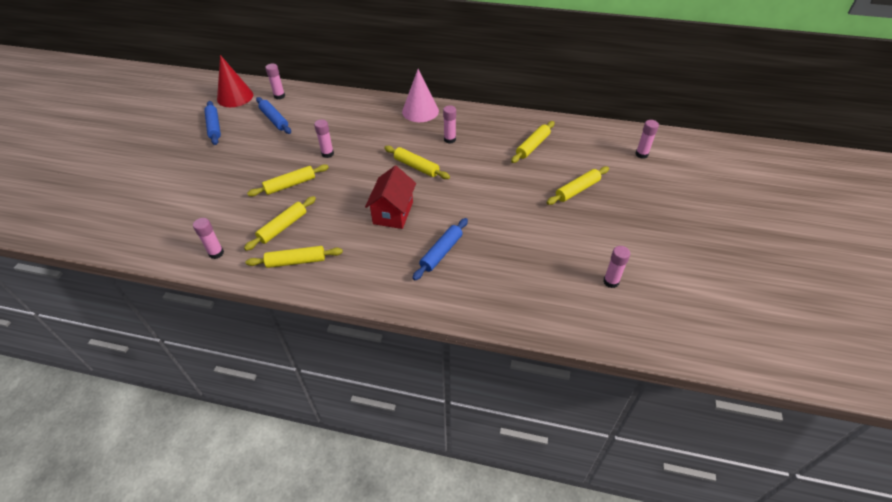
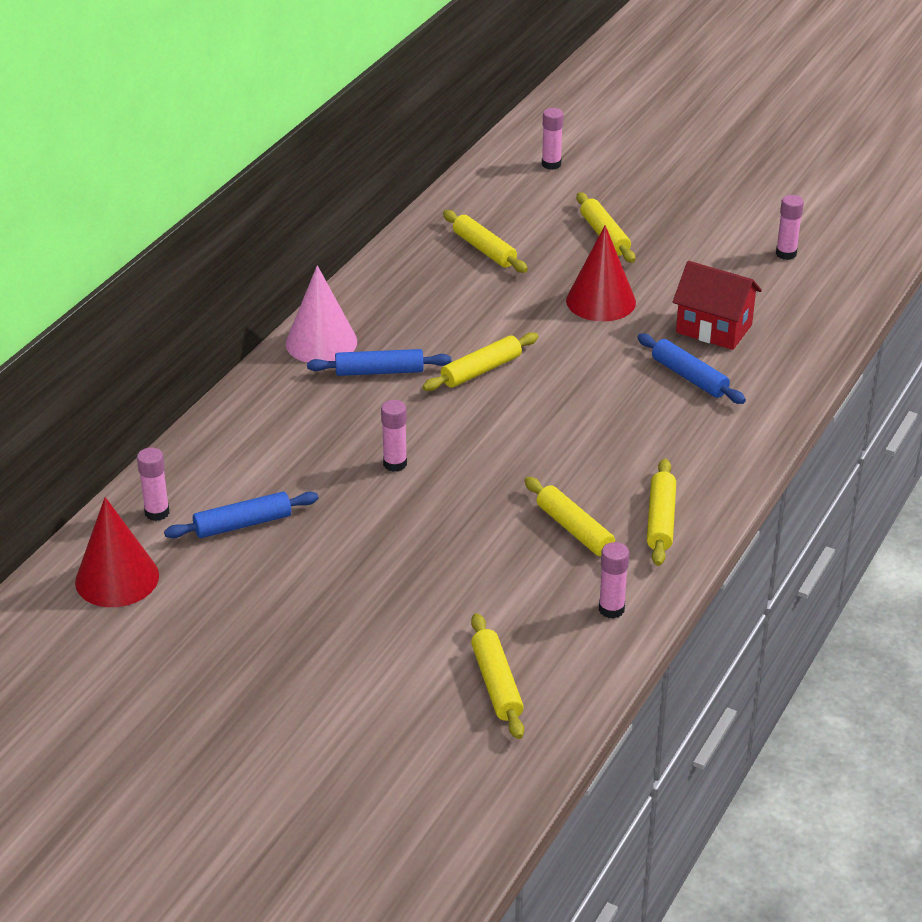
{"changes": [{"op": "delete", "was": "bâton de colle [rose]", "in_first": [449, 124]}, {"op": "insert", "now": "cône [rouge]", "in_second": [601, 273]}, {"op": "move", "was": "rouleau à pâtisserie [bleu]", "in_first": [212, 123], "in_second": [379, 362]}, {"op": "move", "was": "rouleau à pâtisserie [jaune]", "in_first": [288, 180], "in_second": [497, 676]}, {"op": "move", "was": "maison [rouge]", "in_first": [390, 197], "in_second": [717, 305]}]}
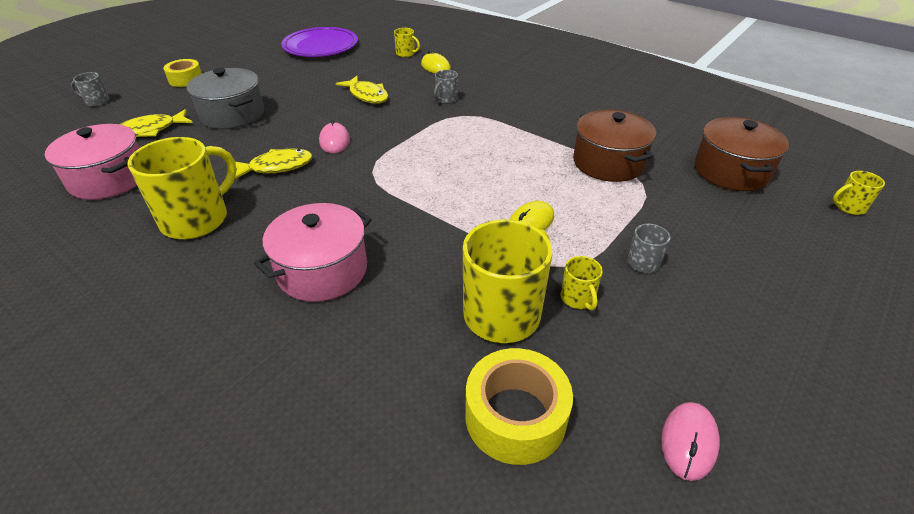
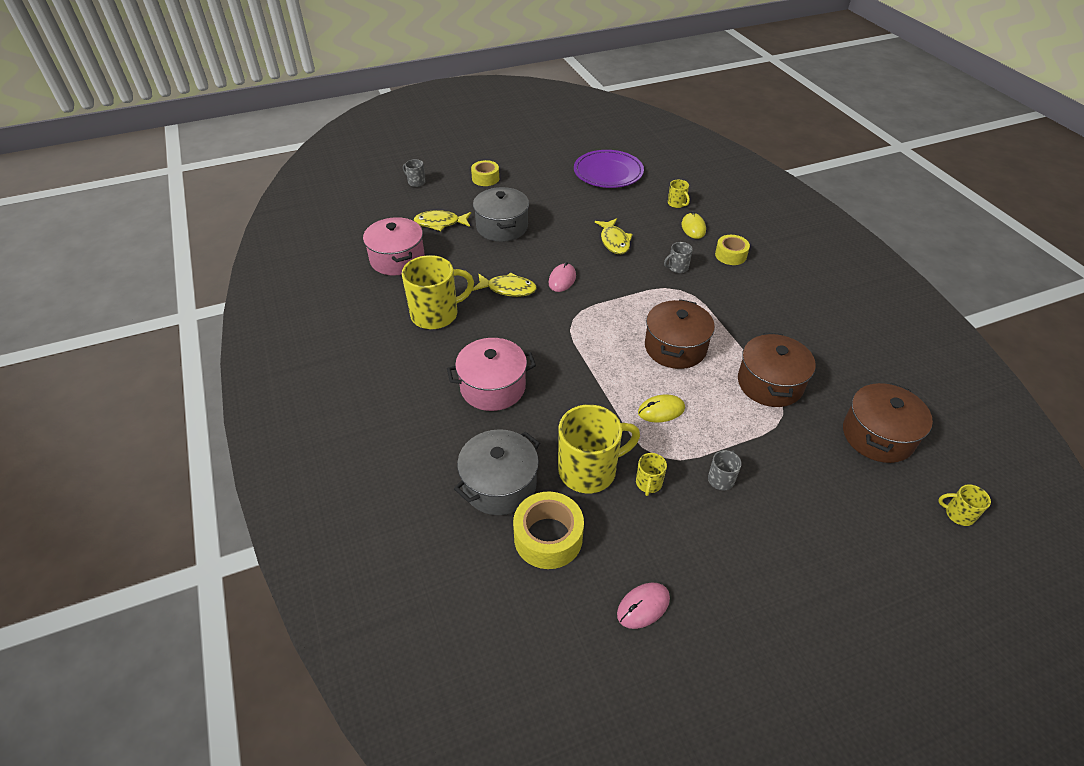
{"changes": [{"op": "insert", "now": "marmite [gris]", "in_second": [497, 472]}, {"op": "insert", "now": "marmite [marron]", "in_second": [680, 334]}, {"op": "insert", "now": "ruban adhésif [jaune]", "in_second": [732, 250]}]}
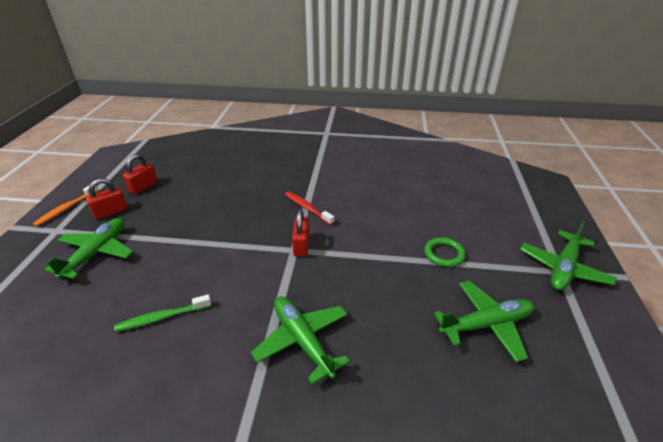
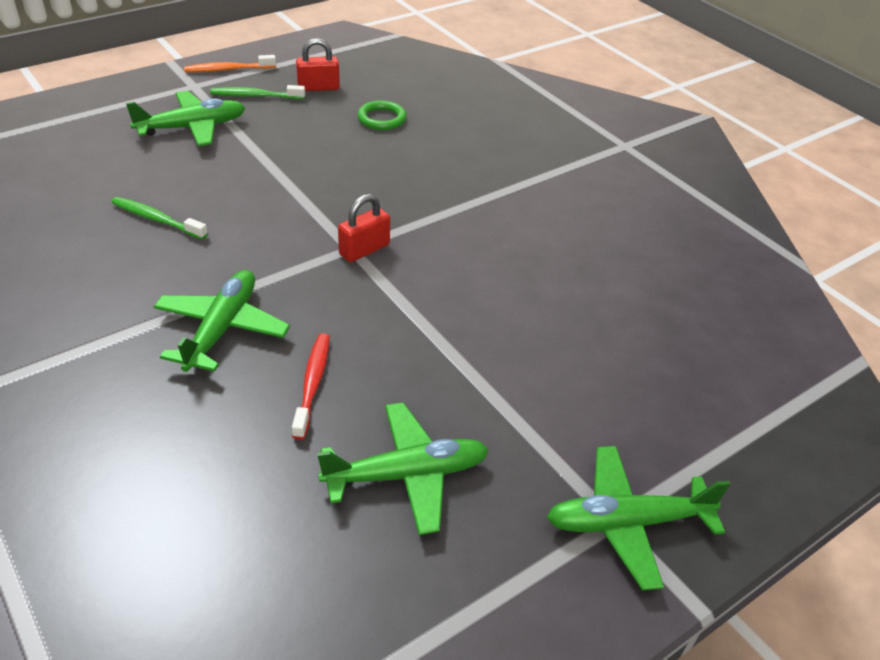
{"changes": [{"op": "move", "was": "brosse à dents [rouge]", "in_first": [309, 208], "in_second": [311, 386]}, {"op": "move", "was": "anneau [vert]", "in_first": [445, 252], "in_second": [382, 115]}, {"op": "replace", "was": "cadenas [rouge]", "now": "brosse à dents [vert]", "in_first": [107, 199], "in_second": [257, 92]}, {"op": "rotate", "was": "avion [vert]", "in_first": [484, 321], "in_second": [403, 468], "clockwise": -45}]}
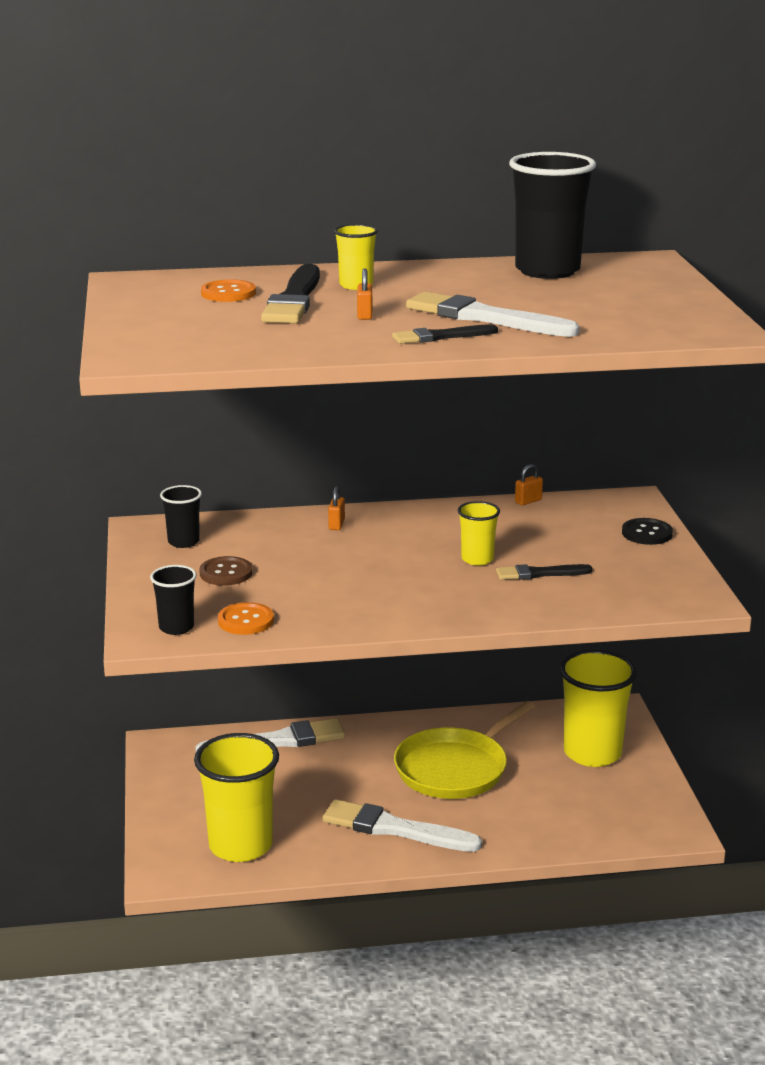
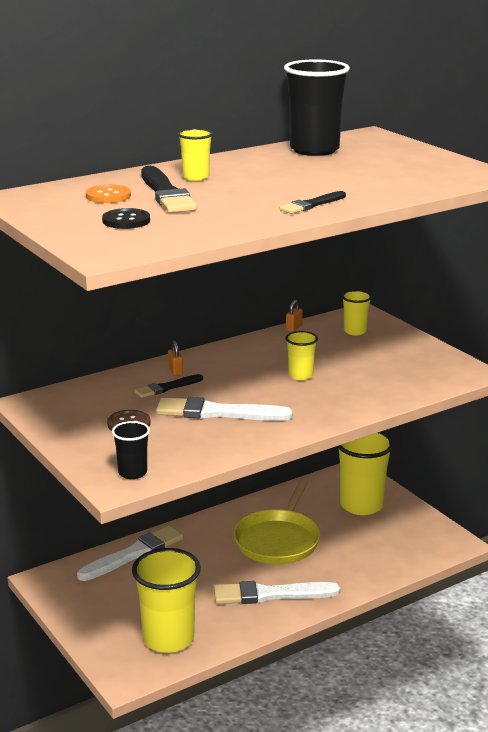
{"changes": [{"op": "delete", "was": "gobelet [noir]", "in_first": [181, 516]}, {"op": "delete", "was": "bouton [orange]", "in_first": [246, 618]}, {"op": "delete", "was": "cadenas [orange]", "in_first": [364, 294]}, {"op": "insert", "now": "gobelet [jaune]", "in_second": [357, 312]}, {"op": "move", "was": "pinceau [blanc]", "in_first": [492, 314], "in_second": [224, 409]}, {"op": "move", "was": "pinceau [noir]", "in_first": [544, 572], "in_second": [168, 386]}, {"op": "move", "was": "bouton [noir]", "in_first": [647, 531], "in_second": [126, 218]}]}
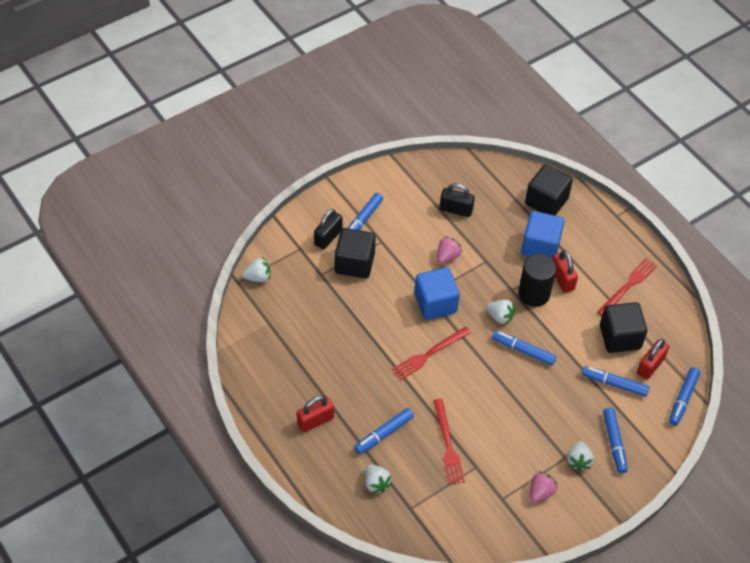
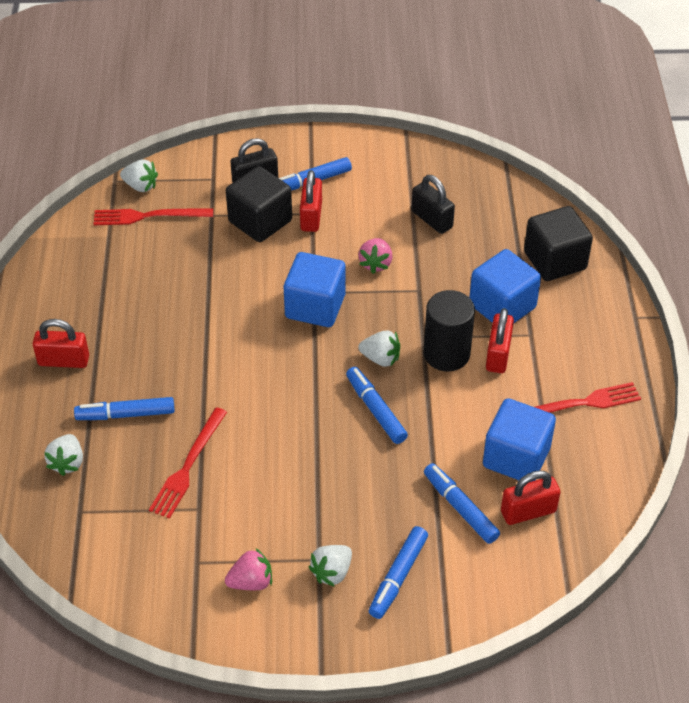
{"changes": [{"op": "delete", "was": "feutre [bleu]", "in_first": [684, 396]}, {"op": "insert", "now": "cadenas [rouge]", "in_second": [311, 201]}, {"op": "move", "was": "fourchette [rouge]", "in_first": [431, 353], "in_second": [153, 216]}, {"op": "recolor", "was": "cube [noir]", "now": "cube [bleu]", "in_first": [623, 327], "in_second": [519, 440]}, {"op": "rotate", "was": "fraise [rose]", "in_first": [449, 250], "in_second": [375, 256], "clockwise": 120}, {"op": "rotate", "was": "fraise [blanc]", "in_first": [500, 312], "in_second": [379, 349], "clockwise": -45}]}
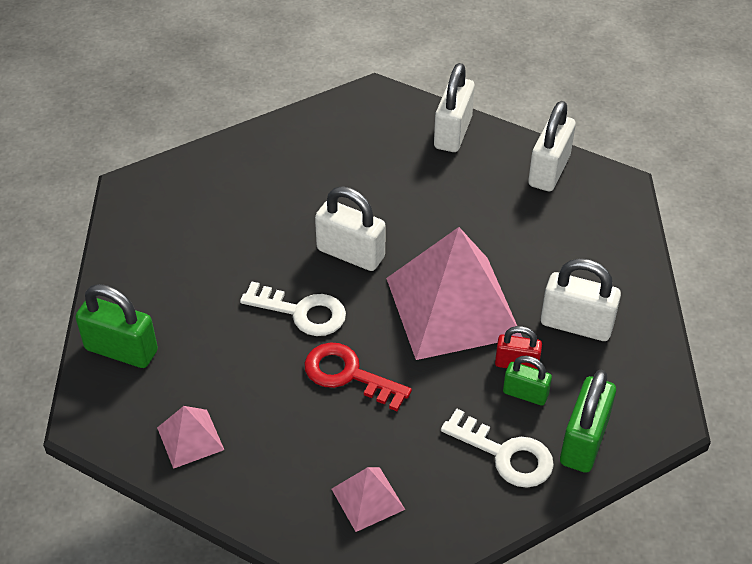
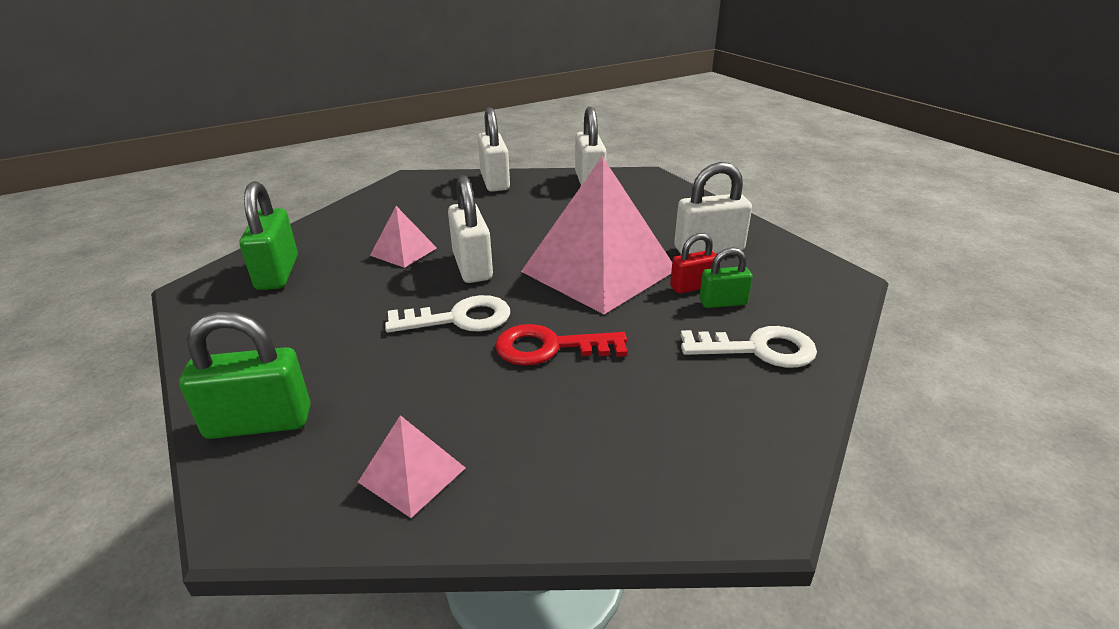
{"changes": [{"op": "move", "was": "pyramide [rose]", "in_first": [368, 499], "in_second": [403, 237]}, {"op": "move", "was": "cadenas [vert]", "in_first": [588, 421], "in_second": [269, 235]}, {"op": "rotate", "was": "cadenas [blanc]", "in_first": [350, 228], "in_second": [470, 229], "clockwise": 75}]}
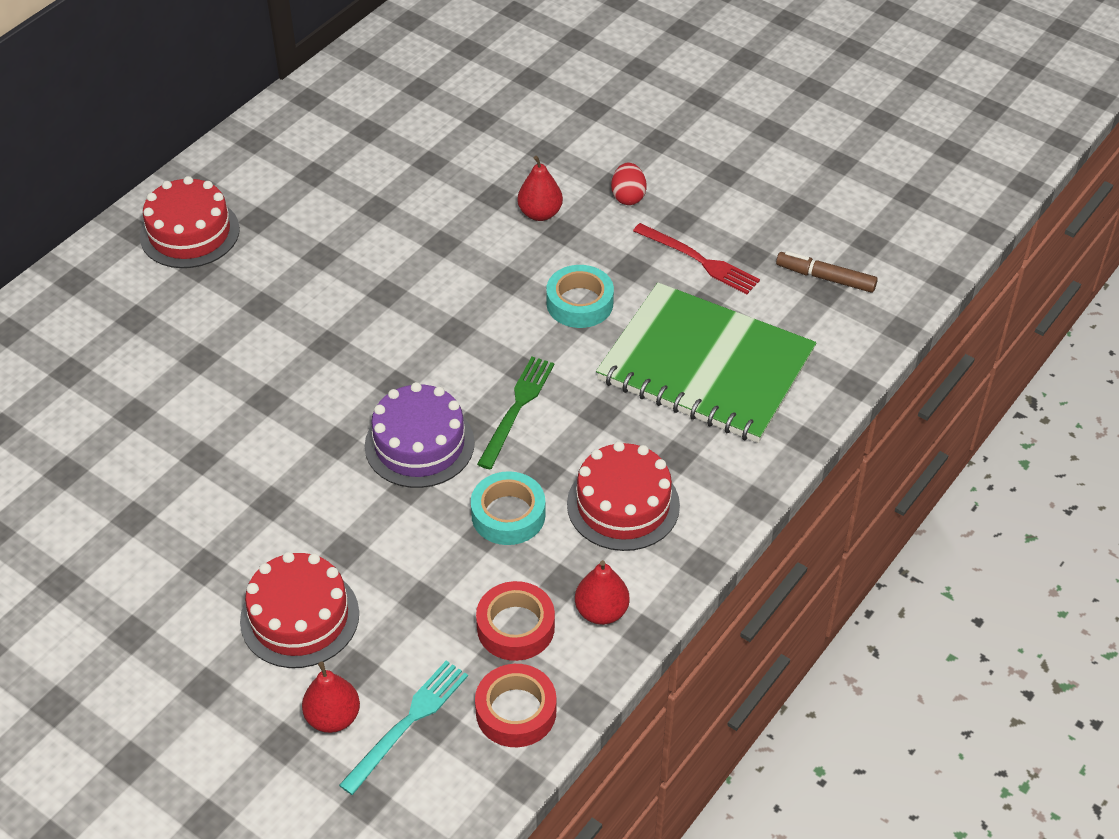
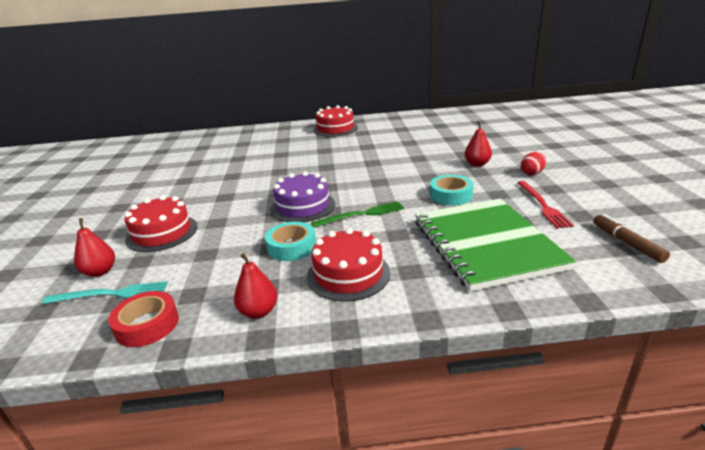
{"changes": [{"op": "delete", "was": "ruban adhésif [rouge]", "in_first": [515, 621]}]}
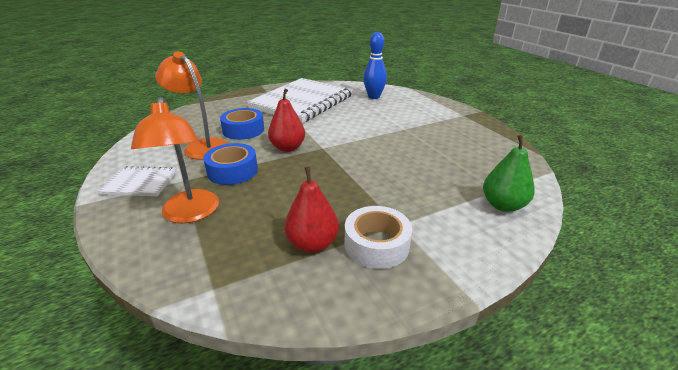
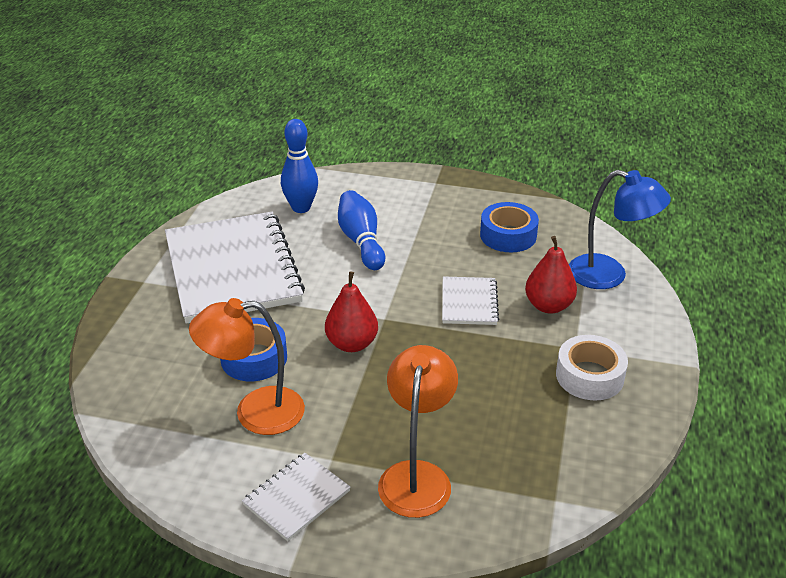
{"changes": [{"op": "insert", "now": "quille [bleu]", "in_second": [361, 230]}, {"op": "insert", "now": "carnet [blanc]", "in_second": [470, 300]}, {"op": "move", "was": "ruban adhésif [bleu]", "in_first": [230, 164], "in_second": [509, 227]}, {"op": "move", "was": "poire [rouge]", "in_first": [311, 210], "in_second": [551, 275]}, {"op": "replace", "was": "poire [vert]", "now": "lampe [bleu]", "in_first": [509, 173], "in_second": [620, 229]}, {"op": "rotate", "was": "lampe [orange]", "in_first": [175, 160], "in_second": [418, 431], "clockwise": -105}]}
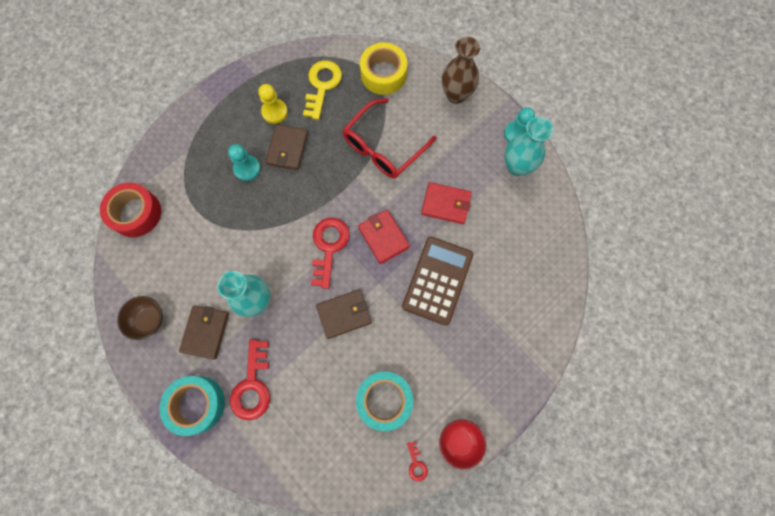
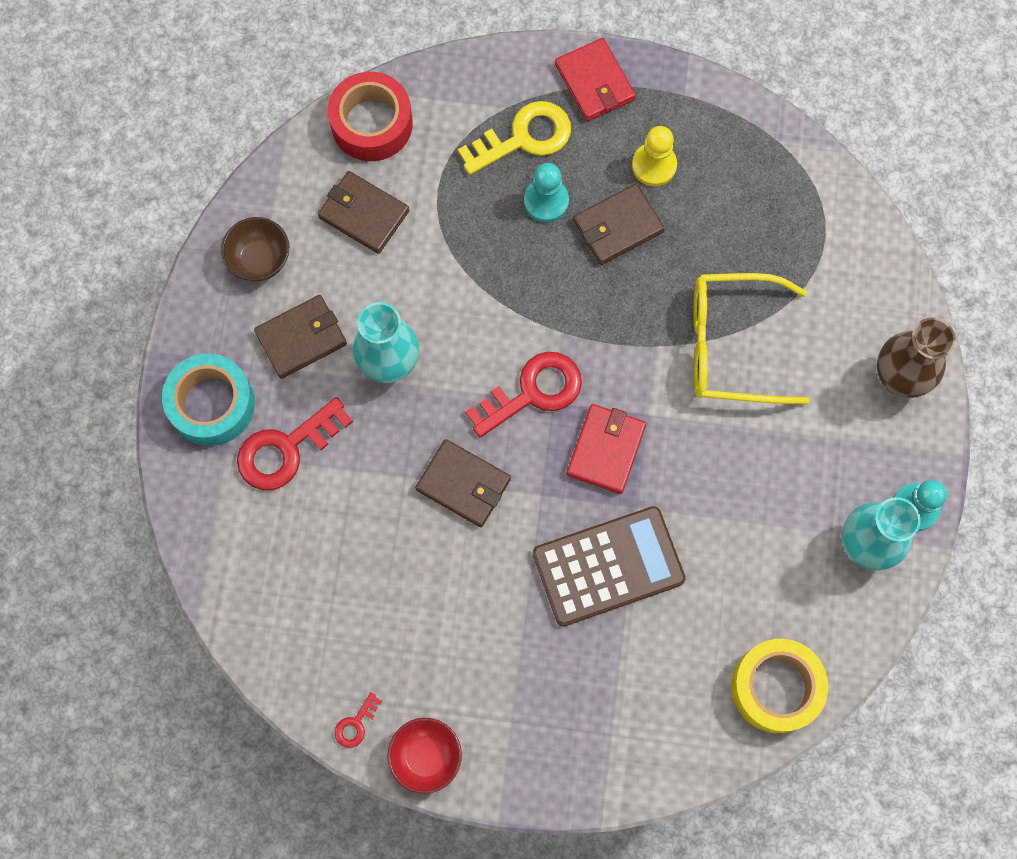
{"changes": [{"op": "delete", "was": "ruban adhésif [turquoise]", "in_first": [384, 401]}, {"op": "insert", "now": "portefeuille [marron]", "in_second": [363, 212]}, {"op": "move", "was": "clé [jaune]", "in_first": [322, 90], "in_second": [514, 138]}, {"op": "move", "was": "ruban adhésif [jaune]", "in_first": [383, 69], "in_second": [779, 686]}, {"op": "move", "was": "portefeuille [rouge]", "in_first": [446, 203], "in_second": [595, 79]}, {"op": "recolor", "was": "lunettes [rouge]", "now": "lunettes [jaune]", "in_first": [390, 138], "in_second": [751, 338]}]}
